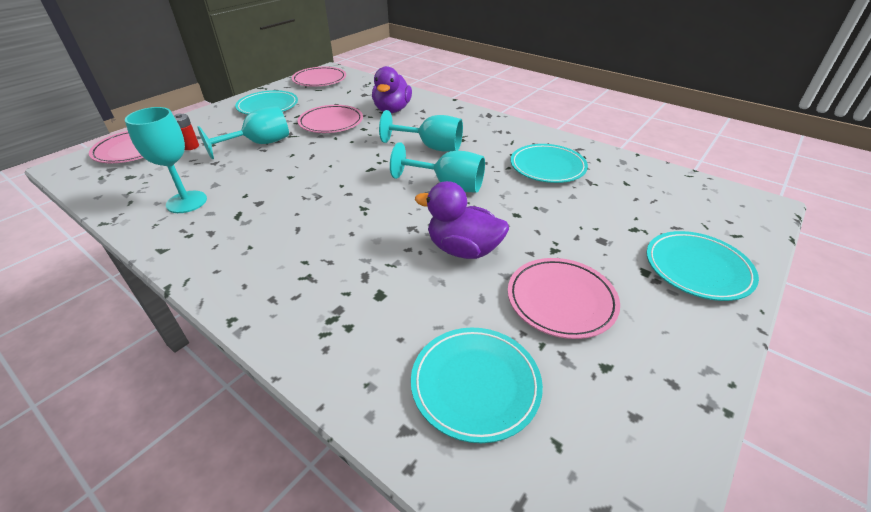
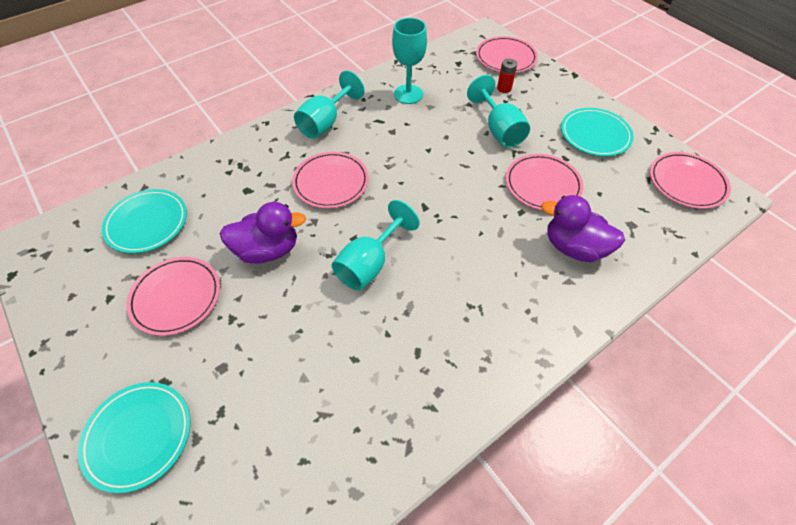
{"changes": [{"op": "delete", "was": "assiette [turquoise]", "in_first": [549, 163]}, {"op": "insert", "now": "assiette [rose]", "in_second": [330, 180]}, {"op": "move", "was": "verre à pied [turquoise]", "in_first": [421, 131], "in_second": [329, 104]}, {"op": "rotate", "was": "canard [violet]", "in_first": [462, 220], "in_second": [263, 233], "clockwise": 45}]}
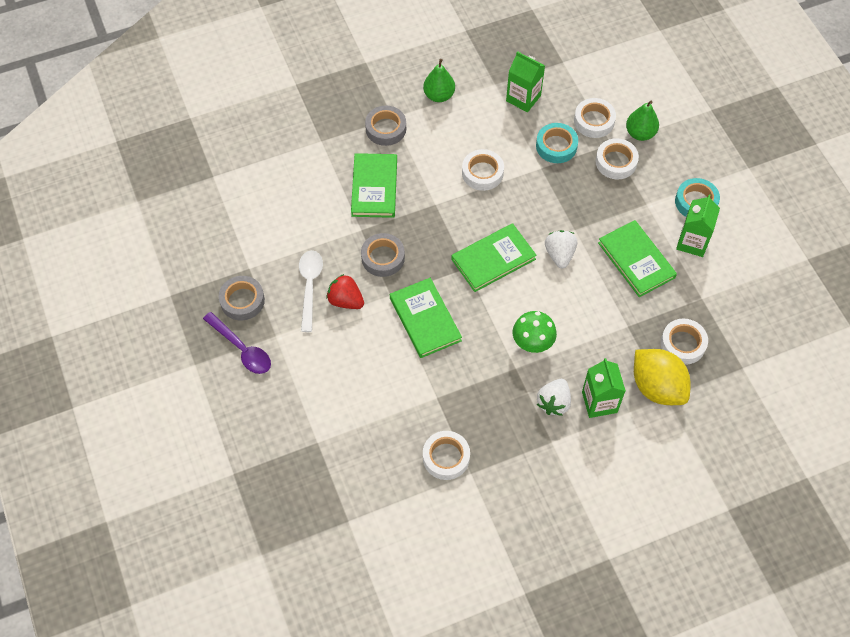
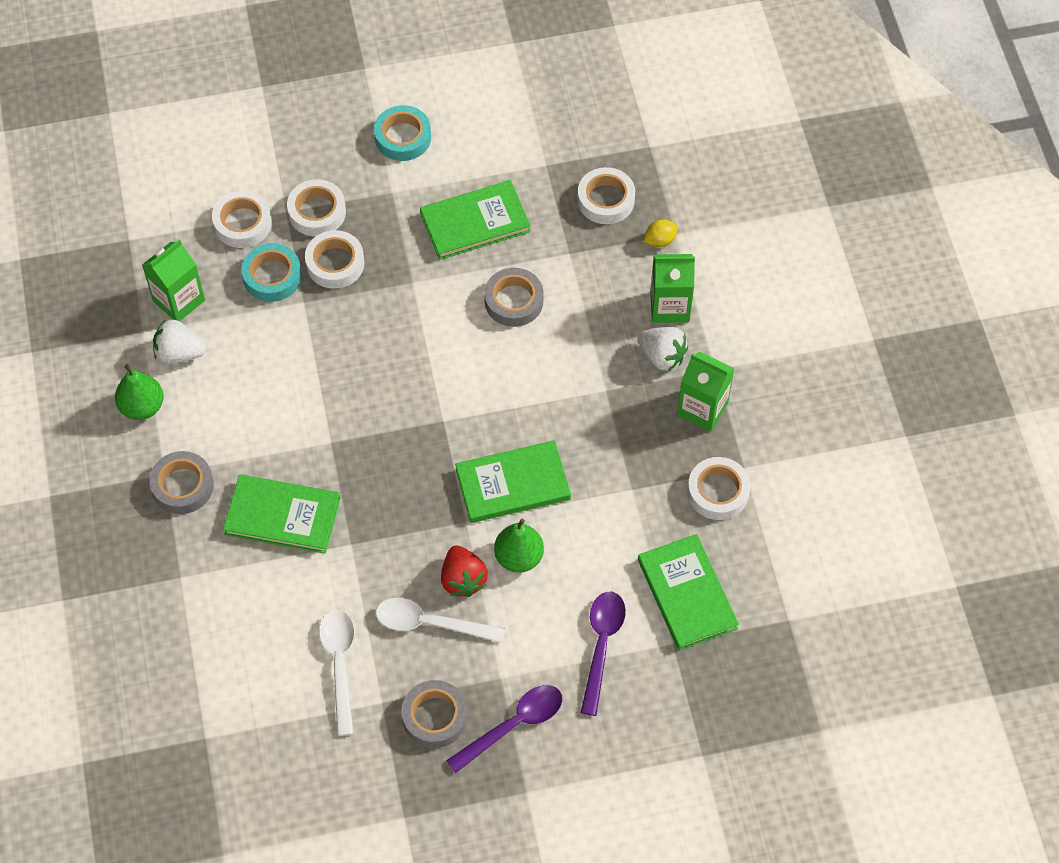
{"changes": [{"op": "delete", "was": "champignon [vert]", "in_first": [535, 332]}, {"op": "insert", "now": "cuillère [blanc]", "in_second": [337, 672]}, {"op": "insert", "now": "cuillère [violet]", "in_second": [603, 654]}, {"op": "move", "was": "ruban adhésif [gris]", "in_first": [383, 255], "in_second": [513, 297]}, {"op": "move", "was": "livre [vert]", "in_first": [494, 257], "in_second": [688, 592]}, {"op": "move", "was": "ruban adhésif [blanc]", "in_first": [483, 170], "in_second": [334, 259]}, {"op": "move", "was": "fraise [blanc]", "in_first": [561, 249], "in_second": [179, 341]}, {"op": "move", "was": "poire [vert]", "in_first": [642, 121], "in_second": [519, 546]}, {"op": "move", "was": "brique de lait [vert]", "in_first": [698, 225], "in_second": [706, 391]}, {"op": "rotate", "was": "fraise [rouge]", "in_first": [345, 291], "in_second": [464, 571], "clockwise": -60}, {"op": "resize", "was": "citron [jaune]", "in_first": [662, 377], "in_second": [660, 233], "ratio": 0.42}]}
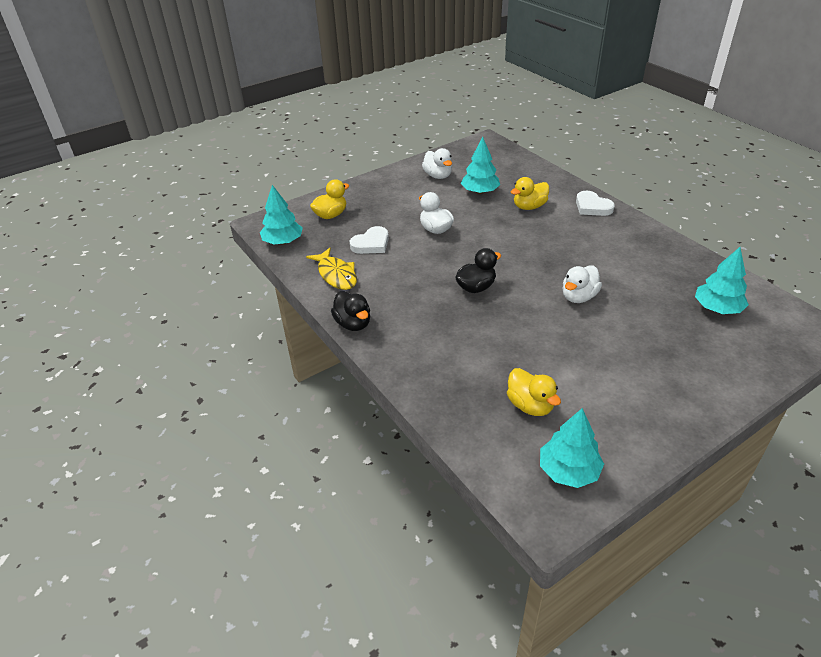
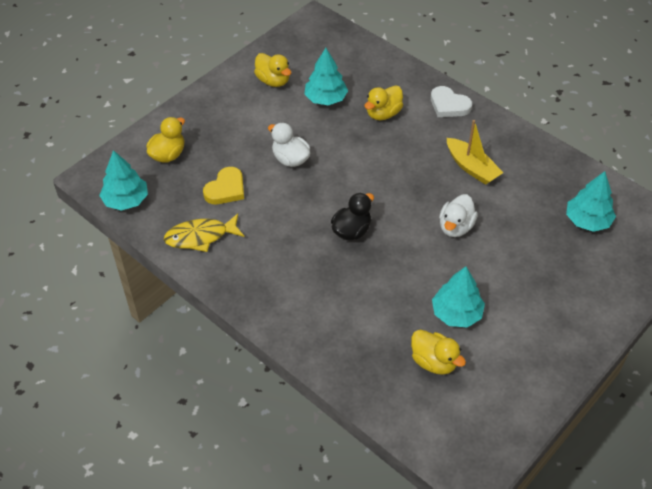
{"changes": [{"op": "delete", "was": "canard [noir]", "in_first": [350, 311]}, {"op": "insert", "now": "bateau [jaune]", "in_second": [475, 152]}, {"op": "move", "was": "arbre [turquoise]", "in_first": [572, 448], "in_second": [458, 297]}, {"op": "recolor", "was": "cœur [blanc]", "now": "cœur [jaune]", "in_first": [369, 240], "in_second": [223, 185]}, {"op": "recolor", "was": "canard [blanc]", "now": "canard [jaune]", "in_first": [437, 163], "in_second": [272, 70]}, {"op": "rotate", "was": "poisson [jaune]", "in_first": [331, 269], "in_second": [204, 232], "clockwise": 120}]}
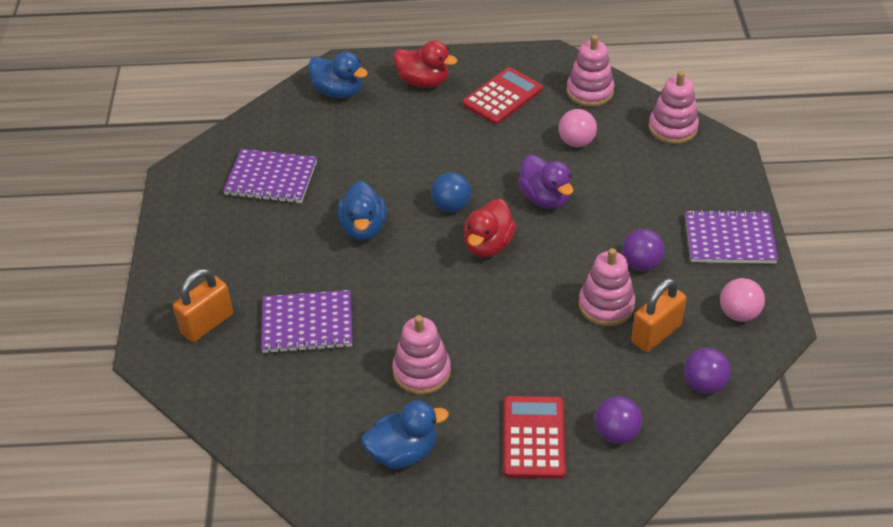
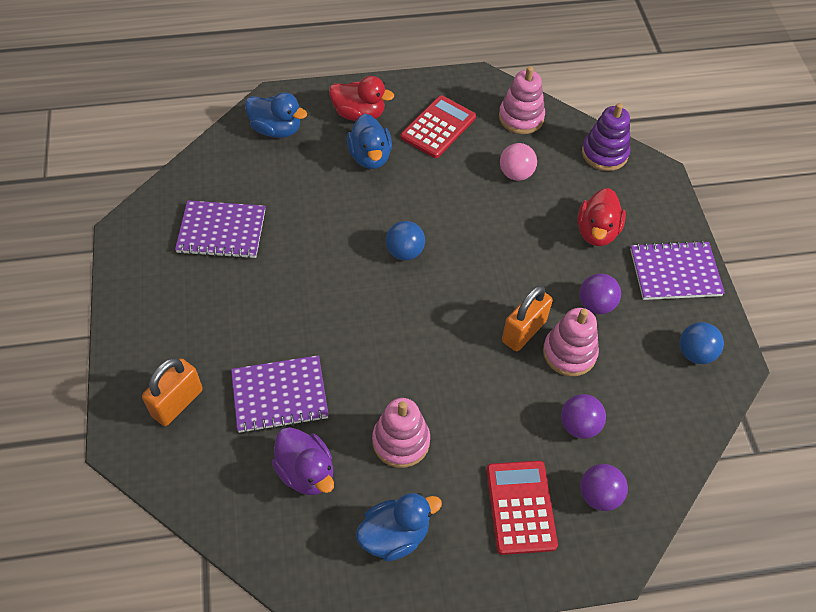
{"changes": [{"op": "move", "was": "canard [bleu]", "in_first": [361, 211], "in_second": [369, 141]}, {"op": "move", "was": "canard [rouge]", "in_first": [489, 228], "in_second": [601, 217]}, {"op": "move", "was": "canard [violet]", "in_first": [545, 182], "in_second": [303, 461]}, {"op": "move", "was": "cadenas [orange]", "in_first": [658, 315], "in_second": [527, 318]}, {"op": "move", "was": "balle [violet]", "in_first": [707, 371], "in_second": [583, 416]}, {"op": "recolor", "was": "jouet à empiler [rose]", "now": "jouet à empiler [violet]", "in_first": [674, 107], "in_second": [606, 137]}, {"op": "recolor", "was": "balle [rose]", "now": "balle [bleu]", "in_first": [742, 300], "in_second": [702, 343]}]}
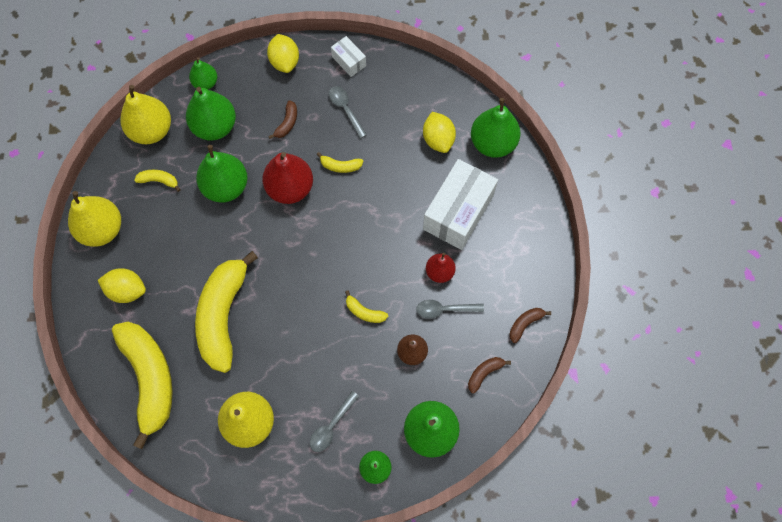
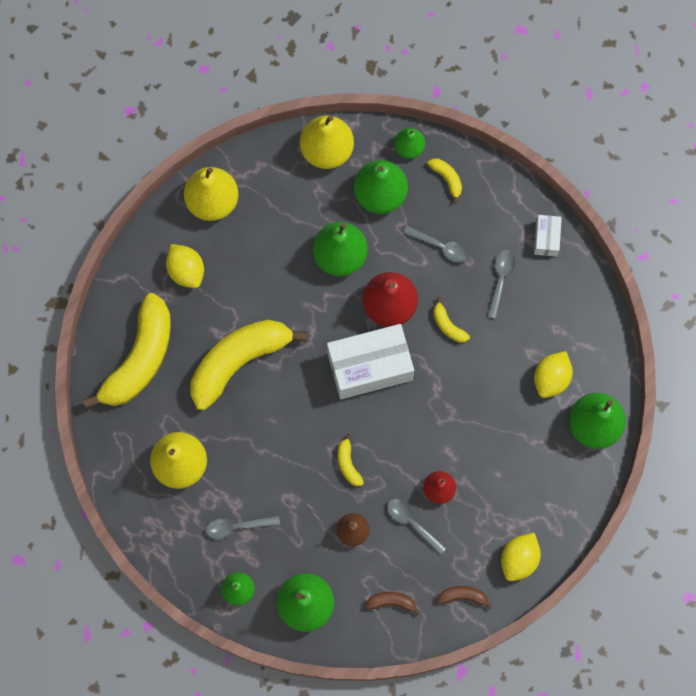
{"changes": [{"op": "move", "was": "banane [jaune]", "in_first": [157, 181], "in_second": [445, 180]}, {"op": "move", "was": "citron [jaune]", "in_first": [283, 53], "in_second": [521, 557]}, {"op": "move", "was": "boîte [blanc]", "in_first": [460, 204], "in_second": [370, 361]}, {"op": "replace", "was": "banane [marron]", "now": "cuillère [gris]", "in_first": [282, 119], "in_second": [436, 244]}]}
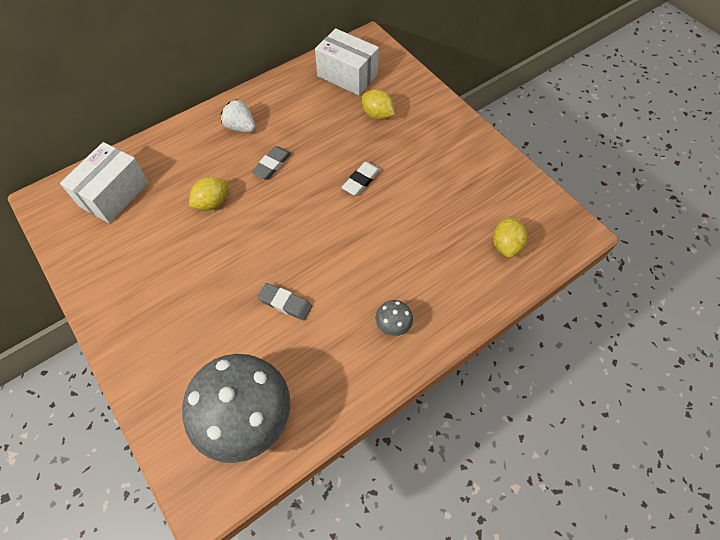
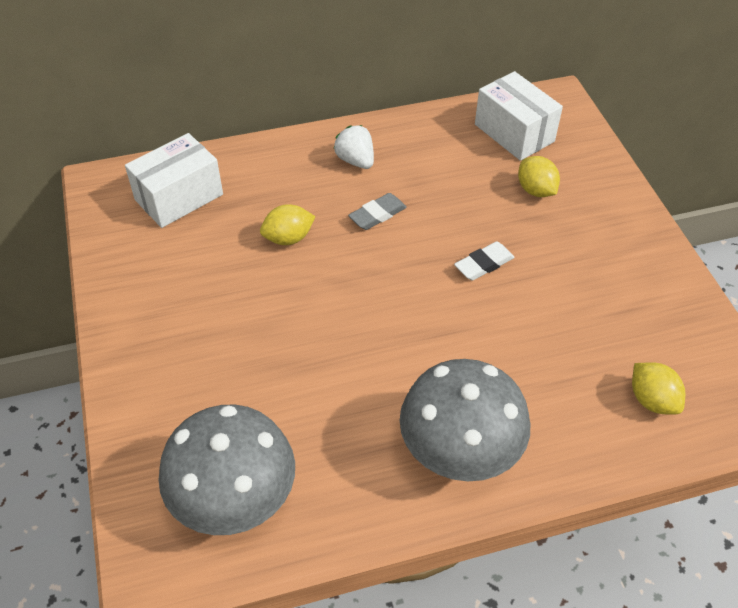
{"changes": [{"op": "delete", "was": "gomme [gris]", "in_first": [284, 302]}, {"op": "rotate", "was": "citron [jaune]", "in_first": [510, 237], "in_second": [658, 388], "clockwise": -60}, {"op": "resize", "was": "champignon [gris]", "in_first": [394, 318], "in_second": [465, 420], "ratio": 2.47}]}
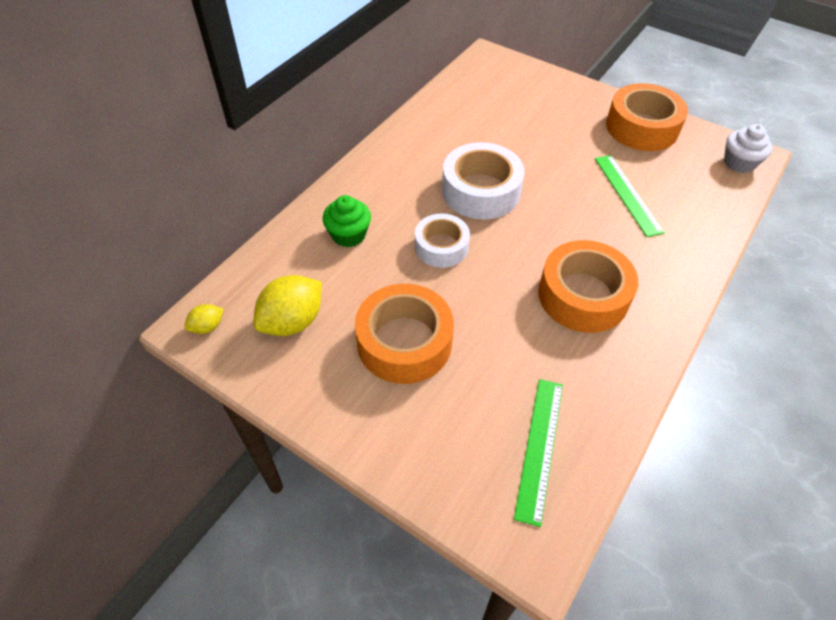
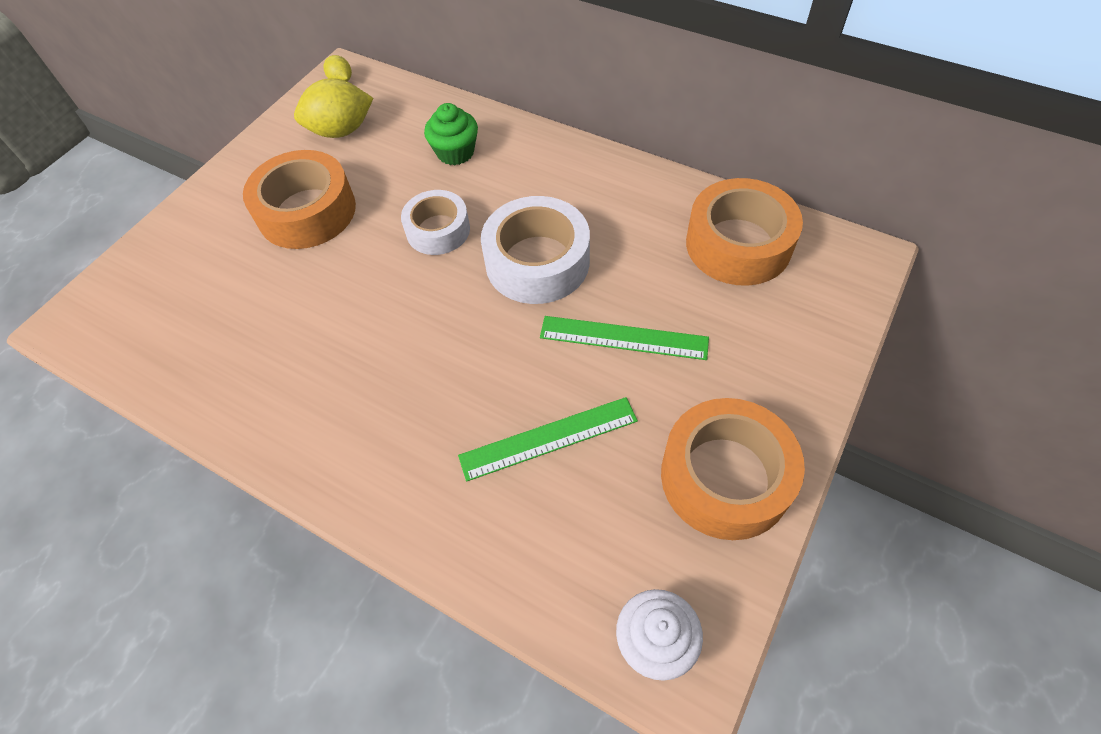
{"changes": [{"op": "move", "was": "règle [vert]", "in_first": [538, 453], "in_second": [624, 338]}, {"op": "move", "was": "ruban adhésif [orange]", "in_first": [588, 286], "in_second": [744, 232]}, {"op": "rotate", "was": "citron [jaune]", "in_first": [287, 305], "in_second": [333, 108], "clockwise": -60}]}
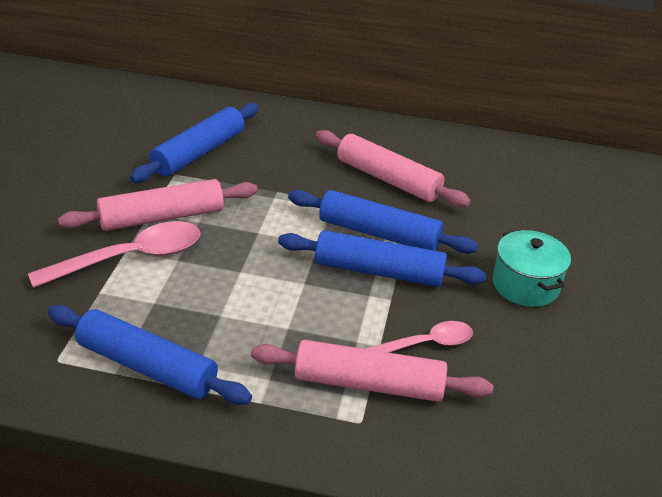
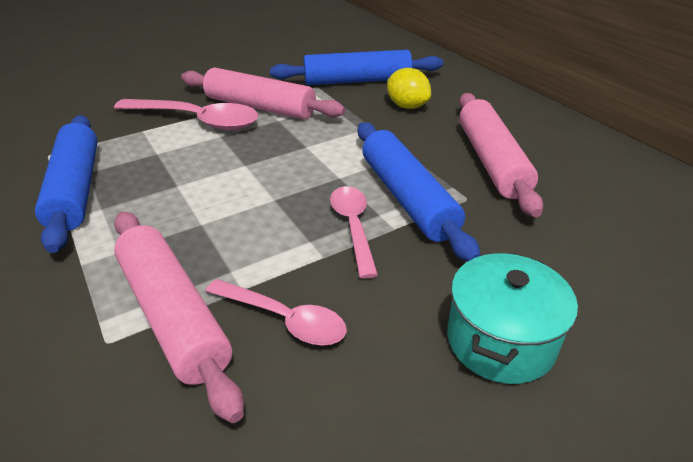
{"changes": [{"op": "insert", "now": "citron [jaune]", "in_second": [409, 88]}, {"op": "replace", "was": "rouleau à pâtisserie [bleu]", "now": "cuillère [rose]", "in_first": [382, 258], "in_second": [354, 232]}]}
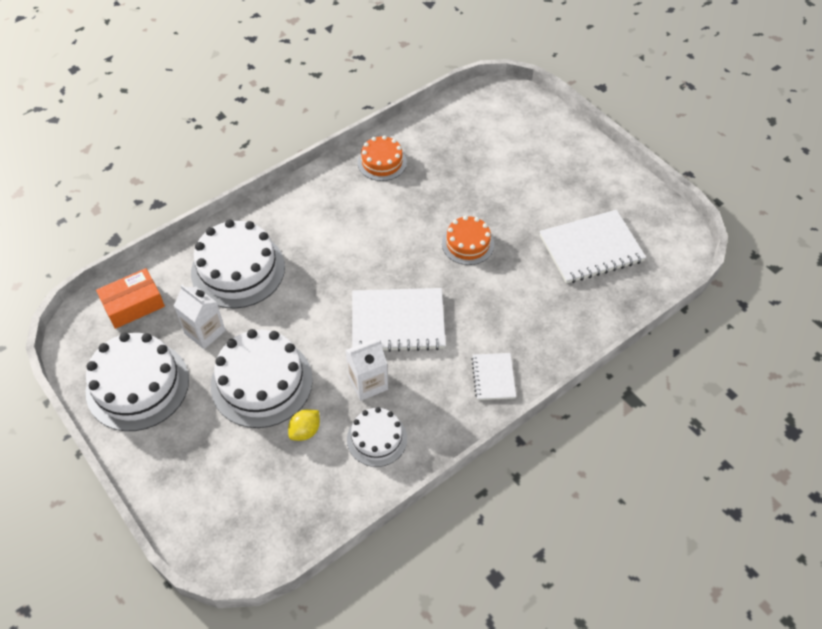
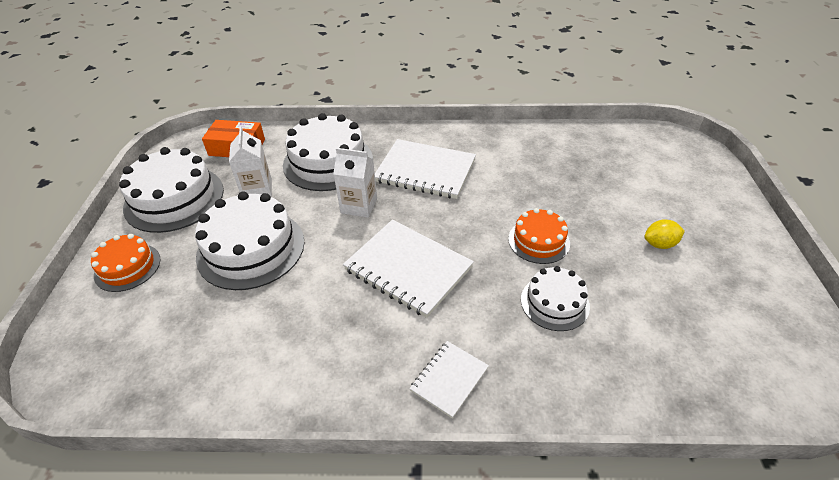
{"changes": [{"op": "move", "was": "citron [jaune]", "in_first": [304, 425], "in_second": [664, 234]}, {"op": "move", "was": "brique de lait [blanc]", "in_first": [366, 370], "in_second": [355, 183]}, {"op": "move", "was": "gâteau [blanc]", "in_first": [377, 437], "in_second": [555, 298]}, {"op": "move", "was": "gâteau [orange]", "in_first": [382, 158], "in_second": [126, 263]}, {"op": "move", "was": "carnet [blanc]", "in_first": [593, 247], "in_second": [425, 169]}]}
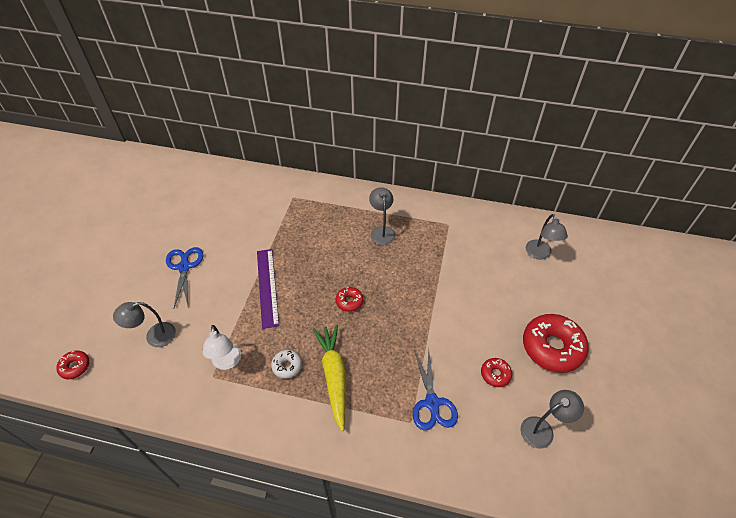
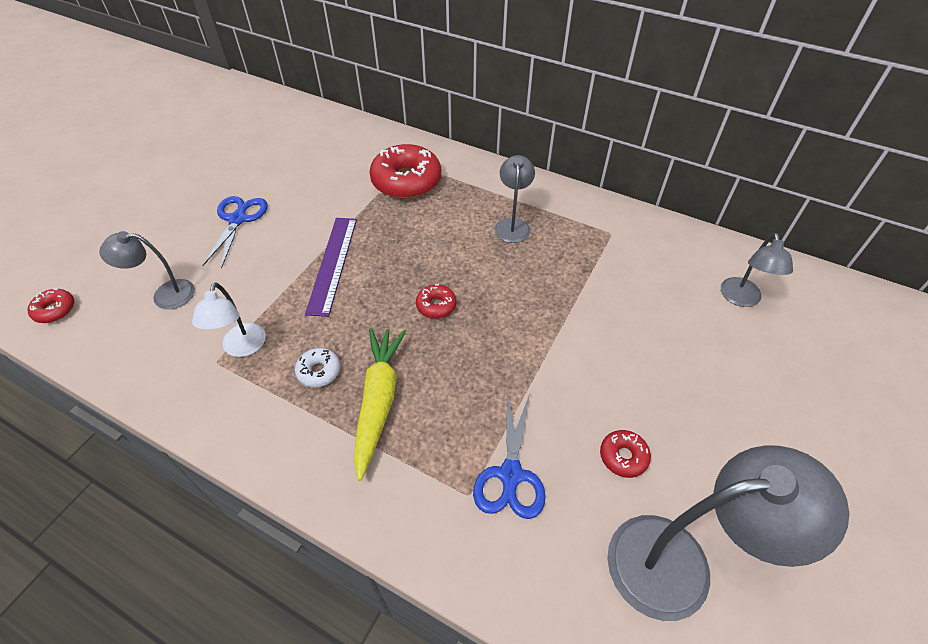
{"changes": [{"op": "move", "was": "beignet [rouge]", "in_first": [556, 343], "in_second": [405, 171]}, {"op": "resize", "was": "lampe [gris]", "in_first": [552, 419], "in_second": [728, 533], "ratio": 1.84}]}
